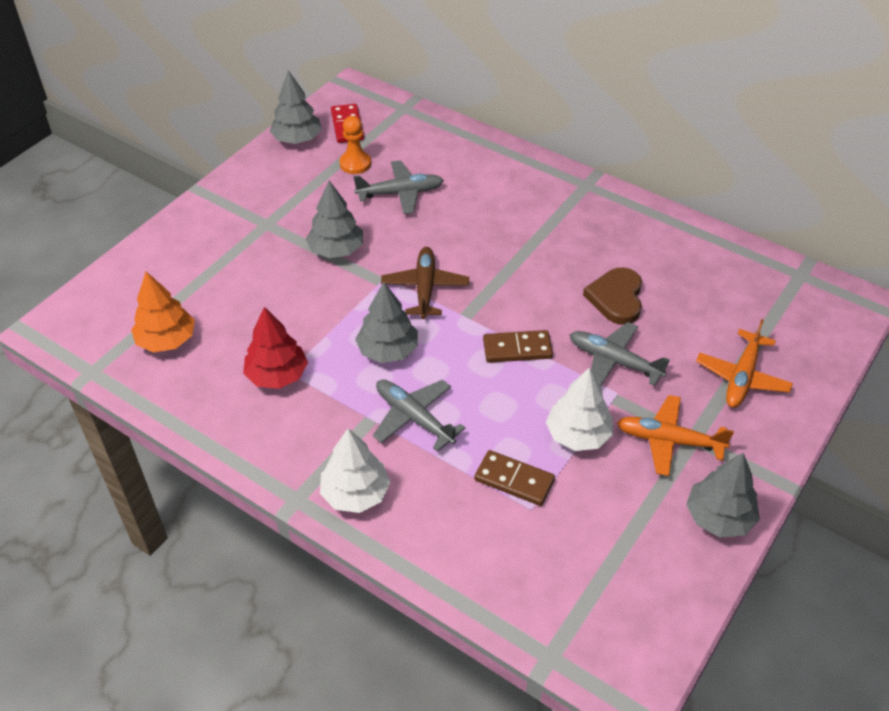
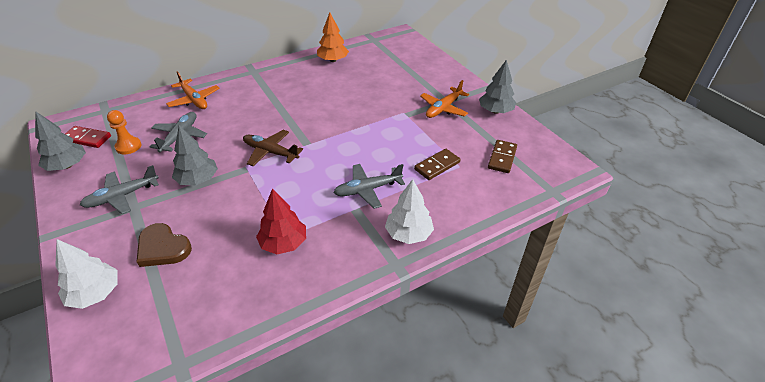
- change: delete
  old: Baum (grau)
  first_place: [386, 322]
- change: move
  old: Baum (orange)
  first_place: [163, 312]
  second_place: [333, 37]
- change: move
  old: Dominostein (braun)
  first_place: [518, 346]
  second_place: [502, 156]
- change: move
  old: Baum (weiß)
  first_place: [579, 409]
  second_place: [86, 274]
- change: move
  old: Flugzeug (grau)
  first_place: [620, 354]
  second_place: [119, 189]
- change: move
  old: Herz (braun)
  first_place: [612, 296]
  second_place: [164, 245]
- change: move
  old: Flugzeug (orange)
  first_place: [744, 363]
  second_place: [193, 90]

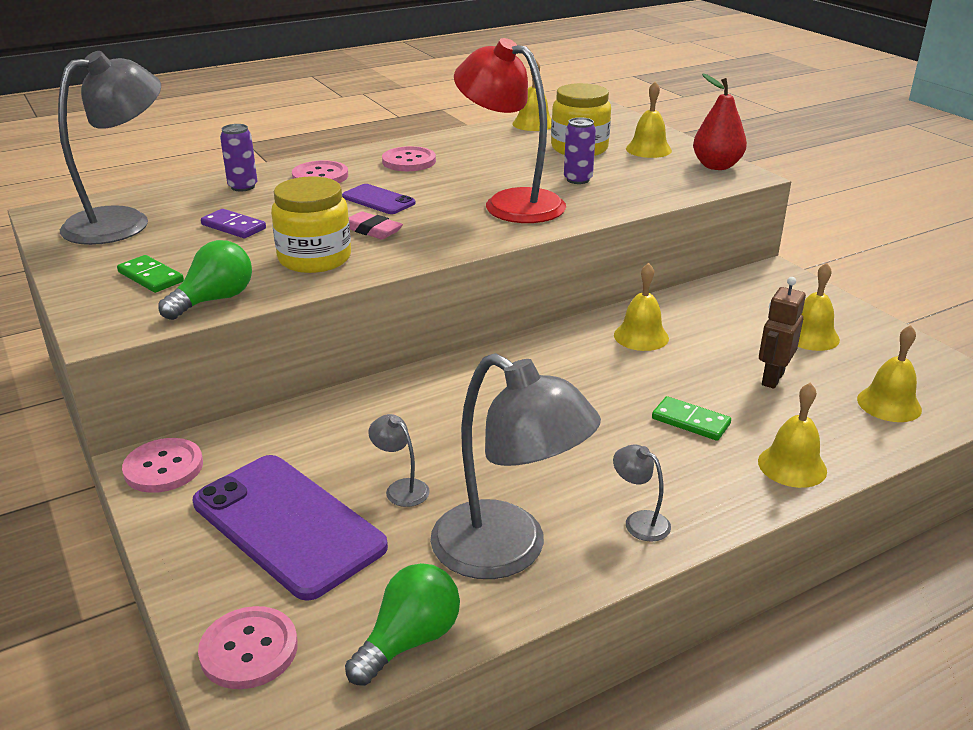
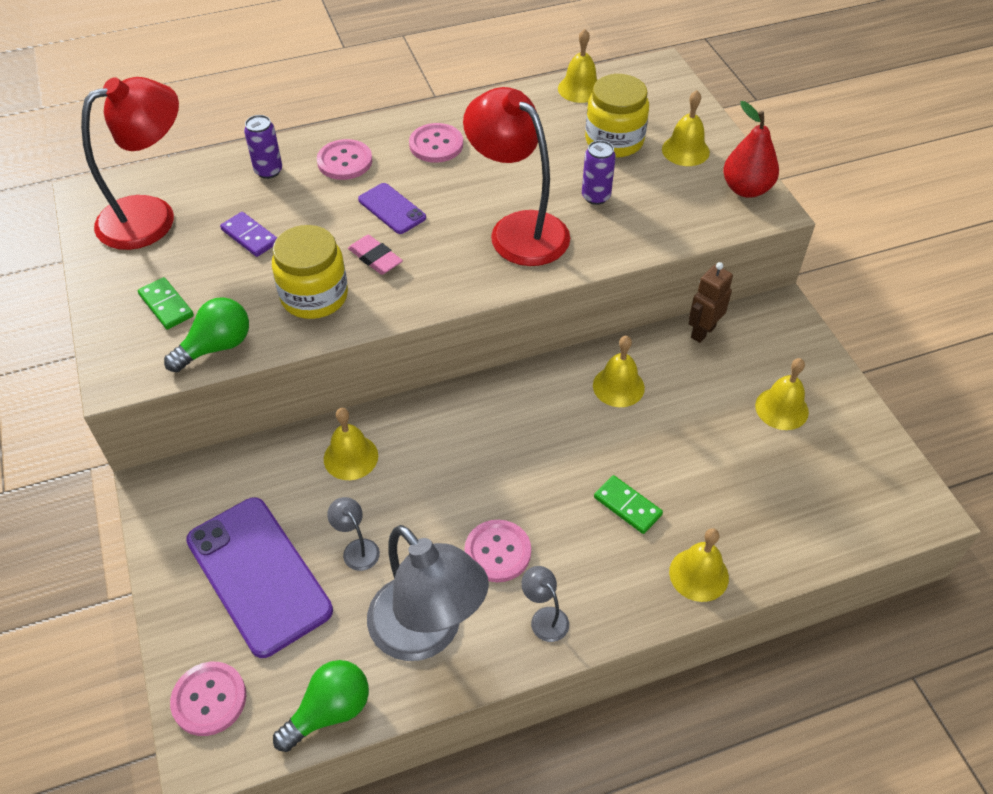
- change: move
  old: Knopf (rosa)
  first_place: [162, 465]
  second_place: [498, 551]
- change: move
  old: Roboter (braun)
  first_place: [782, 333]
  second_place: [710, 302]
- change: move
  old: Glocke (gelb)
  first_place: [889, 373]
  second_place: [351, 444]
- change: recolor
  old: Lampe (grau)
  new: Lampe (rot)
  first_place: [109, 148]
  second_place: [130, 163]

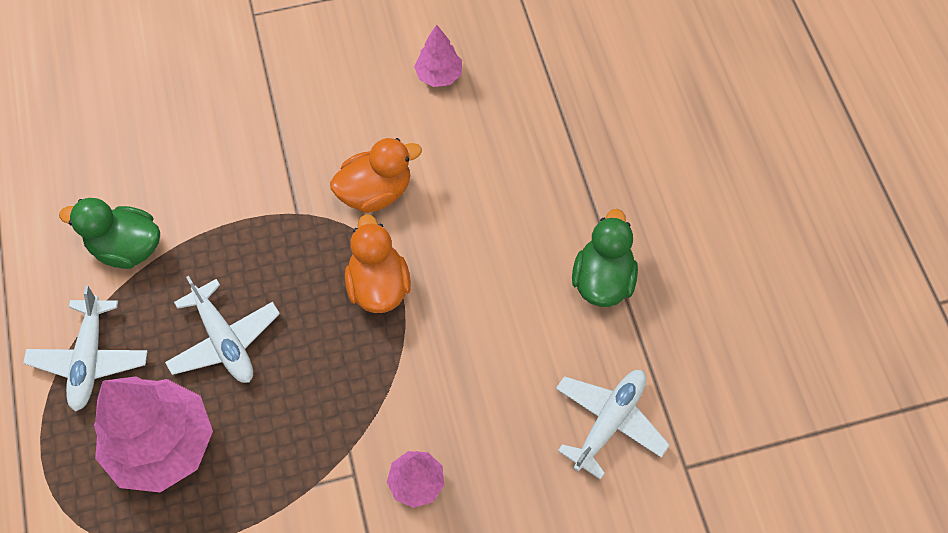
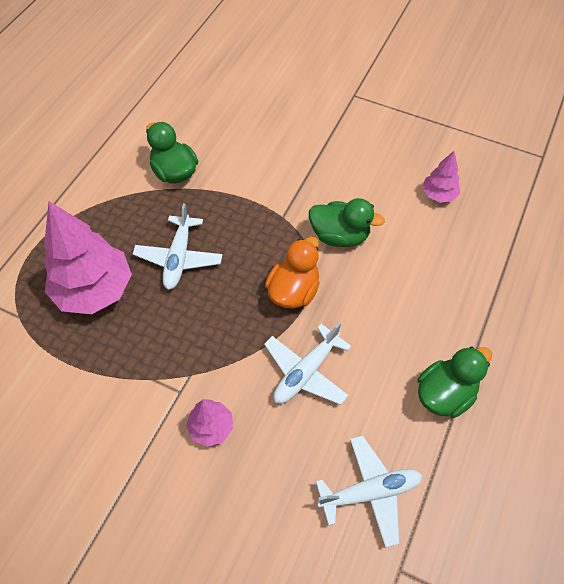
- change: move
  old: Flugzeug (weiß)
  first_place: [85, 349]
  second_place: [307, 363]
- change: recolor
  old: Ente (orange)
  new: Ente (grün)
  first_place: [376, 175]
  second_place: [347, 222]

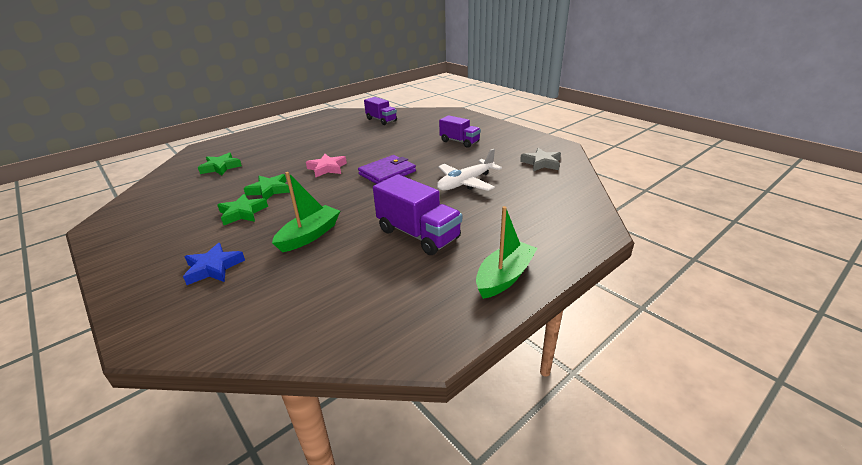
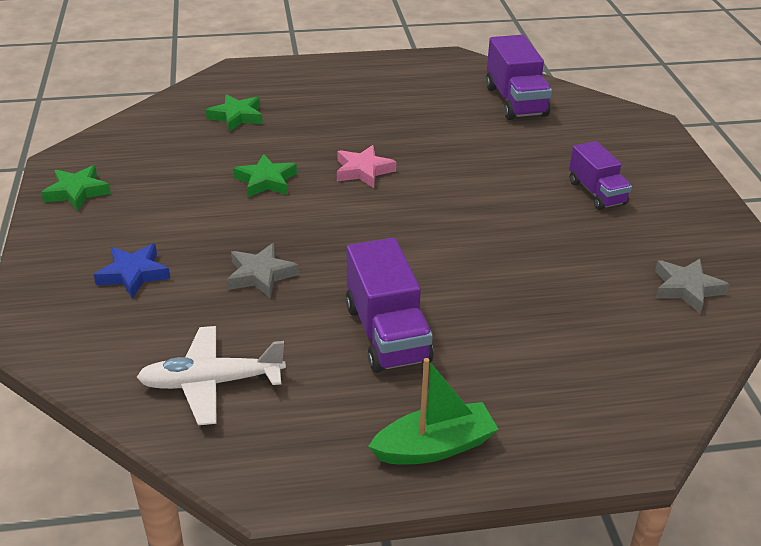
- change: delete
  old: Geldbörse (lila)
  first_place: [387, 169]
- change: move
  old: Stern (grün)
  first_place: [243, 209]
  second_place: [76, 188]
- change: move
  old: Flugzeug (weiß)
  first_place: [469, 170]
  second_place: [211, 375]
- change: replace
  old: Boot (grün)
  new: Stern (grau)
  first_place: [306, 212]
  second_place: [263, 270]
- change: resize
  old: Lastwagen (lila)
  first_place: [380, 111]
  second_place: [519, 77]
  factor: 1.51

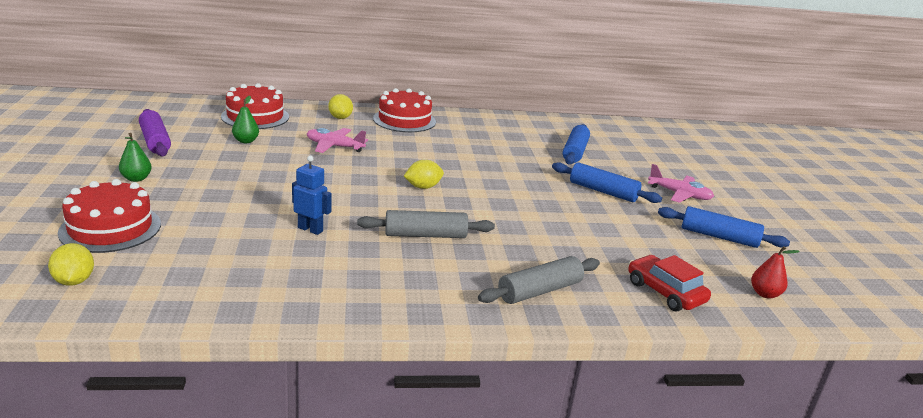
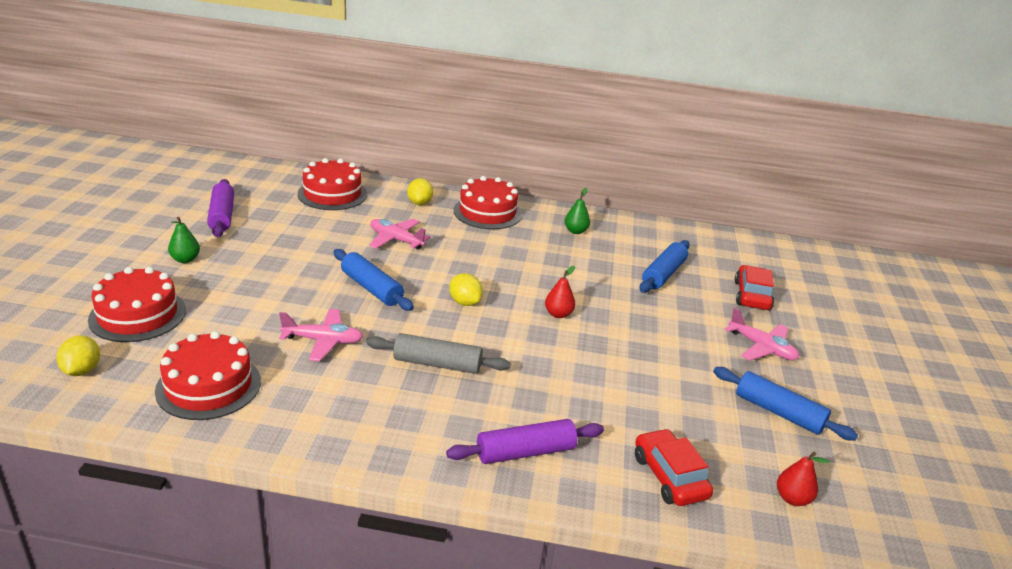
- change: insert
  new: Kuchen (rot)
  second_place: [208, 375]
- change: insert
  new: Birne (rot)
  second_place: [560, 292]
- change: insert
  new: Auto (rot)
  second_place: [754, 287]
- change: move
  old: Birne (grün)
  first_place: [245, 119]
  second_place: [577, 211]
- change: move
  old: Nudelholz (blau)
  first_place: [607, 182]
  second_place: [374, 280]
- change: replace
  old: Roboter (blau)
  new: Flugzeug (rosa)
  first_place: [312, 195]
  second_place: [321, 335]
- change: recolor
  old: Nudelholz (grau)
  new: Nudelholz (lila)
  first_place: [539, 280]
  second_place: [525, 441]
- change: rotate
  old: Zitrone (gelb)
  first_place: [424, 174]
  second_place: [466, 289]
  degrees: 60

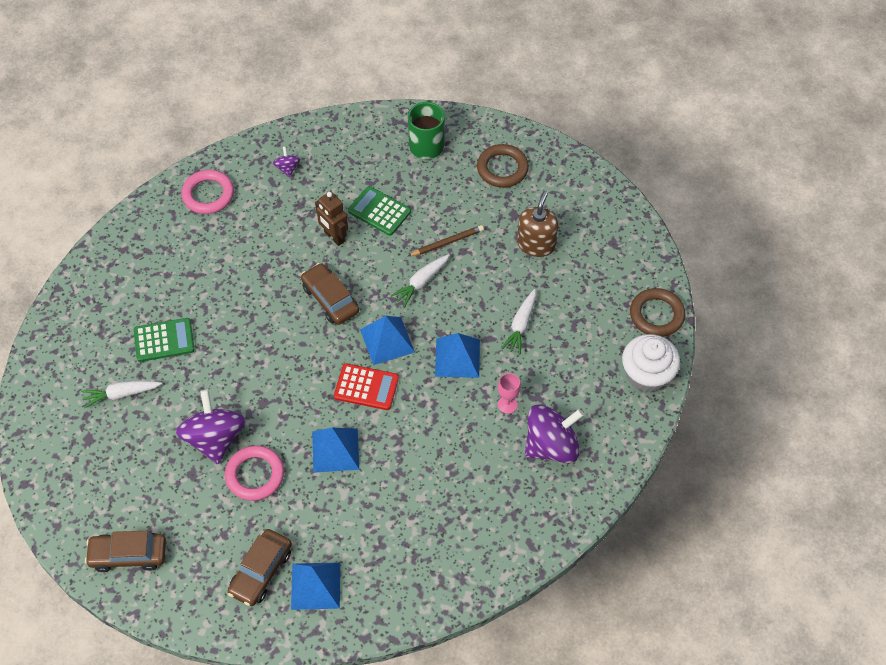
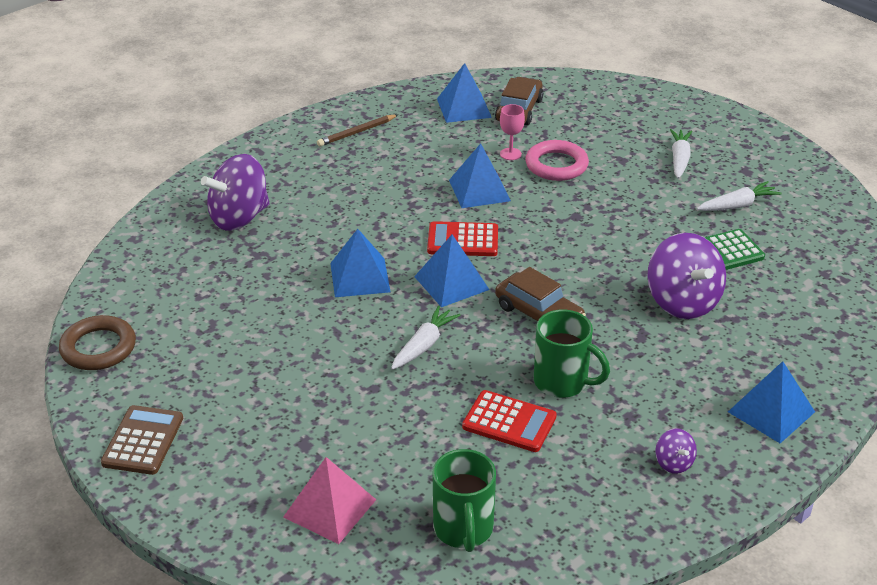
- change: delete
  old: Auto (braun)
  first_place: [125, 551]
- change: delete
  old: Seifenspender (braun)
  first_place: [538, 224]
- change: delete
  old: Muffin (weiß)
  first_place: [651, 363]
- change: insert
  new: Taschenrechner (braun)
  second_place: [142, 440]
- change: move
  old: Kreisel (lila)
  first_place: [210, 426]
  second_place: [686, 276]
- change: move
  old: Bleistift (braun)
  first_place: [446, 240]
  second_place: [357, 131]
- change: move
  old: Kelch (rosa)
  first_place: [509, 393]
  second_place: [512, 132]
- change: move
  old: Karotte (weiß)
  first_place: [518, 321]
  second_place: [681, 154]
- change: replace
  old: Ring (rosa)
  new: Pyramide (blau)
  first_place: [207, 192]
  second_place: [771, 402]
- change: replace
  old: Roboter (braun)
  new: Tasse (grün)
  first_place: [331, 218]
  second_place: [572, 354]
- change: replace
  old: Ring (braun)
  new: Pyramide (rosa)
  first_place: [503, 166]
  second_place: [329, 500]
- change: recolor
  old: Taschenrechner (grün)
  new: Taschenrechner (rot)
  first_place: [379, 211]
  second_place: [509, 421]

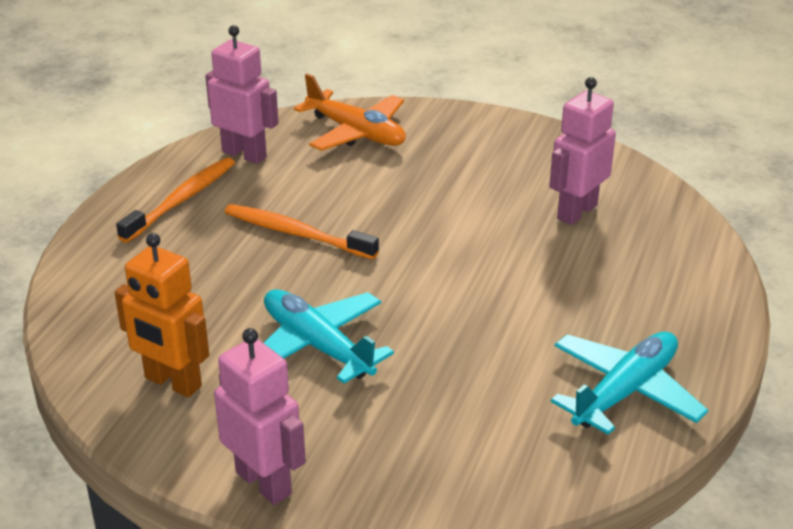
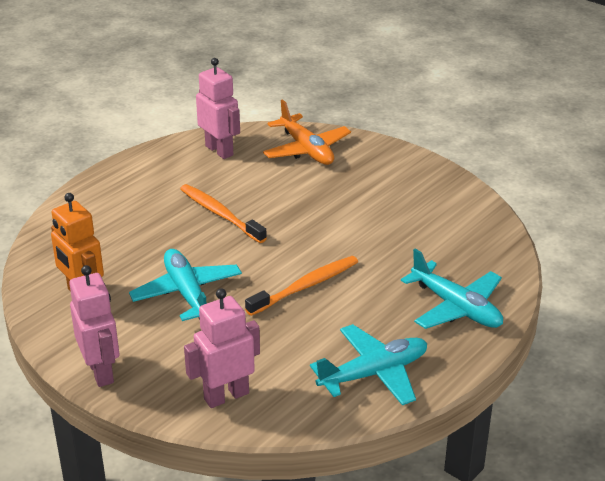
- change: insert
  new: Flugzeug (türkis)
  second_place: [452, 288]
- change: move
  old: Zahnbürste (orange)
  first_place: [175, 200]
  second_place: [301, 286]
- change: move
  old: Roboter (rosa)
  first_place: [582, 151]
  second_place: [222, 348]

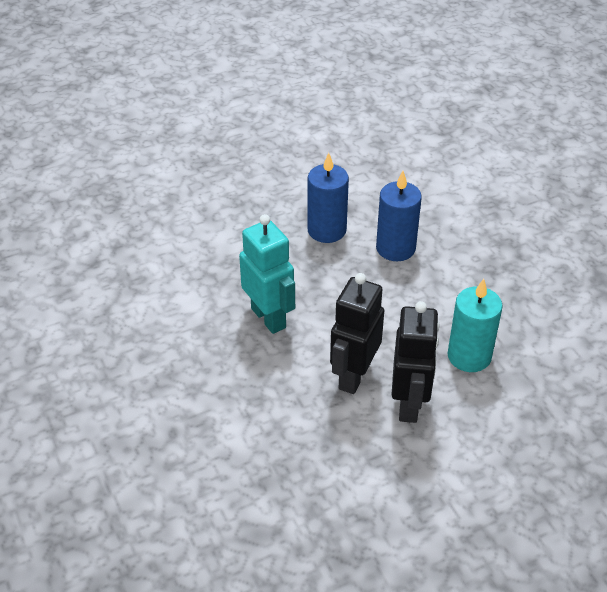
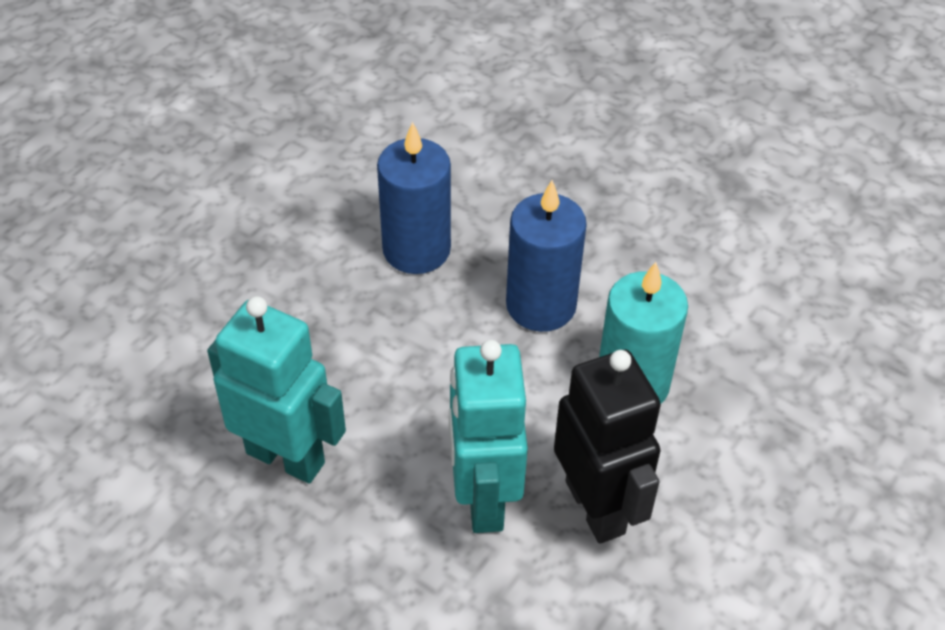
- change: move
  old: Kerze (blau)
  first_place: [328, 198]
  second_place: [546, 256]
- change: recolor
  old: Roboter (schwarz)
  new: Roboter (türkis)
  first_place: [357, 333]
  second_place: [488, 436]

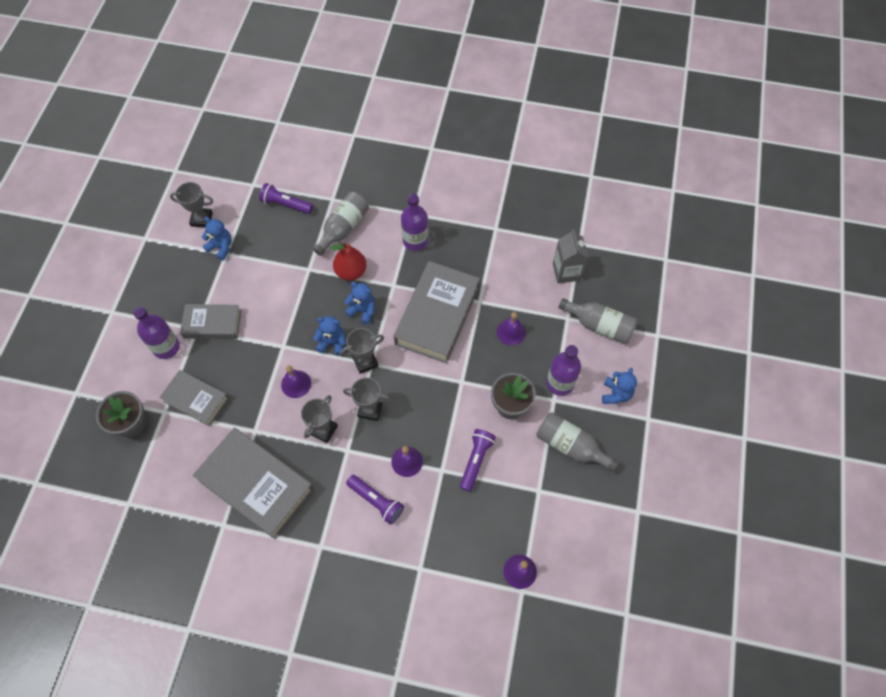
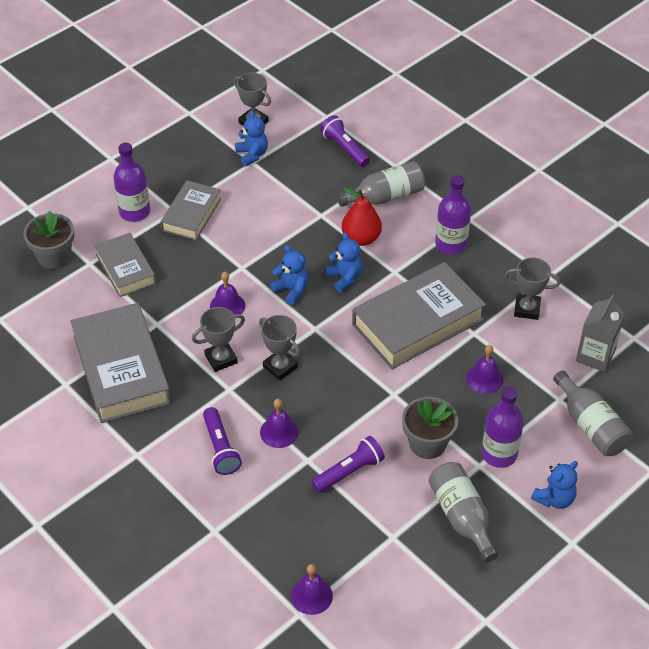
- change: move
  old: Pokal (grau)
  first_place: [362, 351]
  second_place: [532, 288]
- change: rotate
  old: Buch (grau)
  first_place: [210, 321]
  second_place: [190, 210]
  degrees: 75

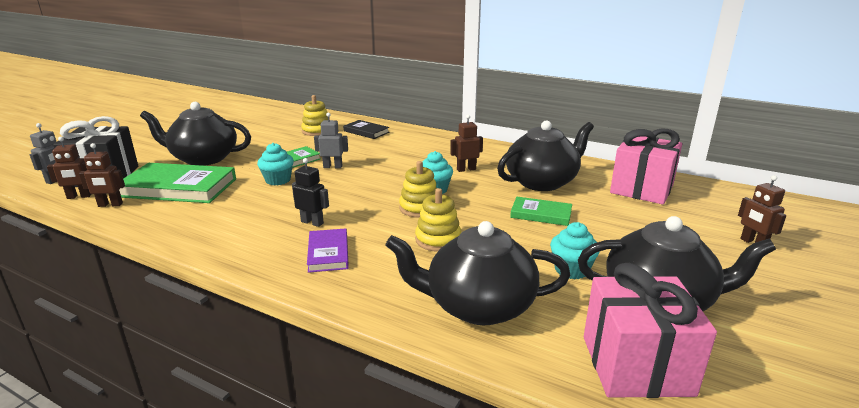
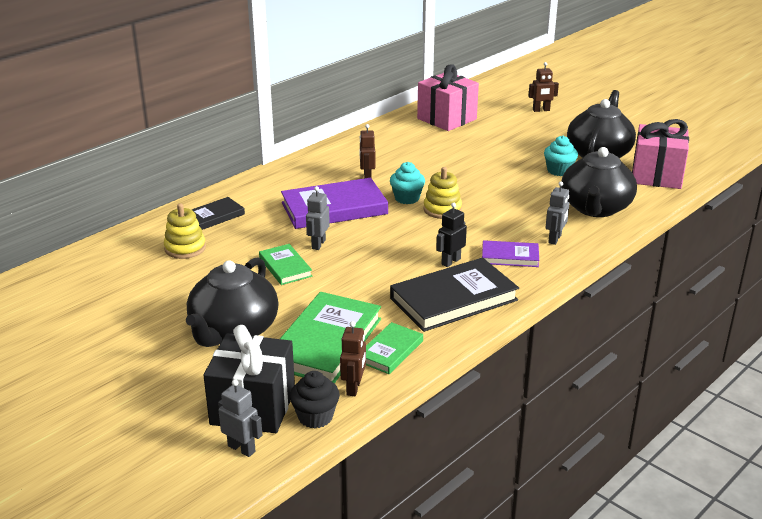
- change: delete
  old: Muffin (türkis)
  first_place: [275, 164]
- change: delete
  old: Stapelspielzeug (gelb)
  first_place: [438, 220]
- change: delete
  old: Teekanne (schwarz)
  first_place: [545, 155]
- change: insert
  new: Buch (lila)
  second_place: [334, 203]
- change: insert
  new: Buch (schwarz)
  second_place: [454, 295]
- change: insert
  new: Roboter (grau)
  second_place: [557, 213]
- change: move
  old: Buch (grün)
  first_place: [541, 211]
  second_place: [394, 348]
- change: replace
  old: Roboter (braun)
  new: Muffin (schwarz)
  first_place: [69, 168]
  second_place: [315, 399]

